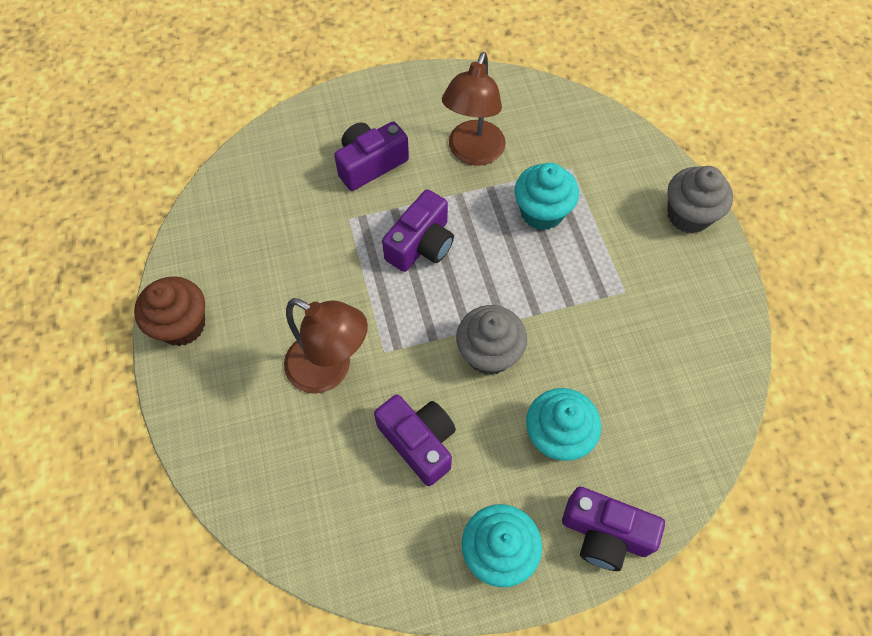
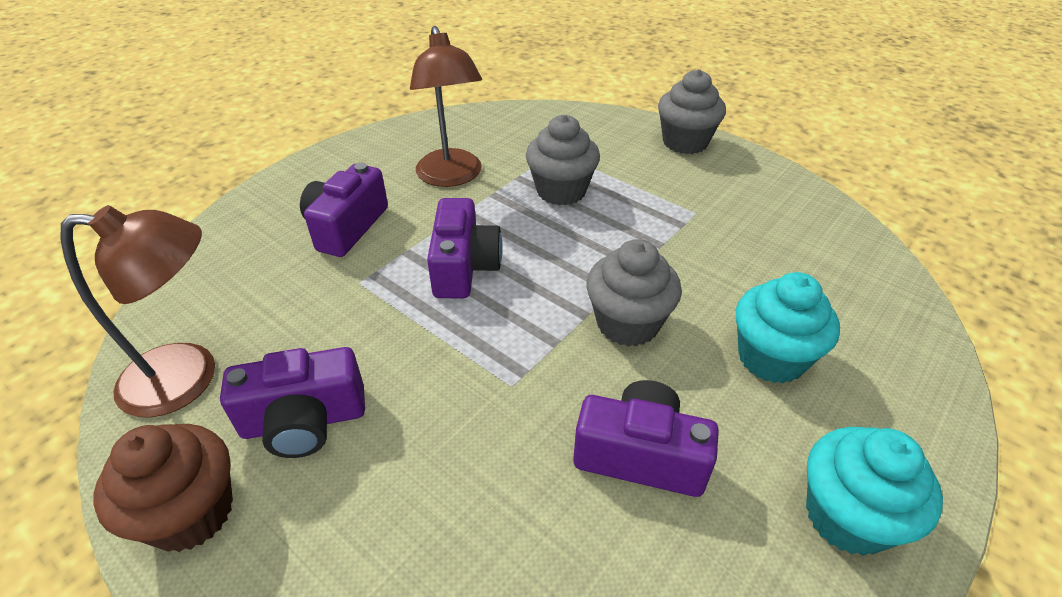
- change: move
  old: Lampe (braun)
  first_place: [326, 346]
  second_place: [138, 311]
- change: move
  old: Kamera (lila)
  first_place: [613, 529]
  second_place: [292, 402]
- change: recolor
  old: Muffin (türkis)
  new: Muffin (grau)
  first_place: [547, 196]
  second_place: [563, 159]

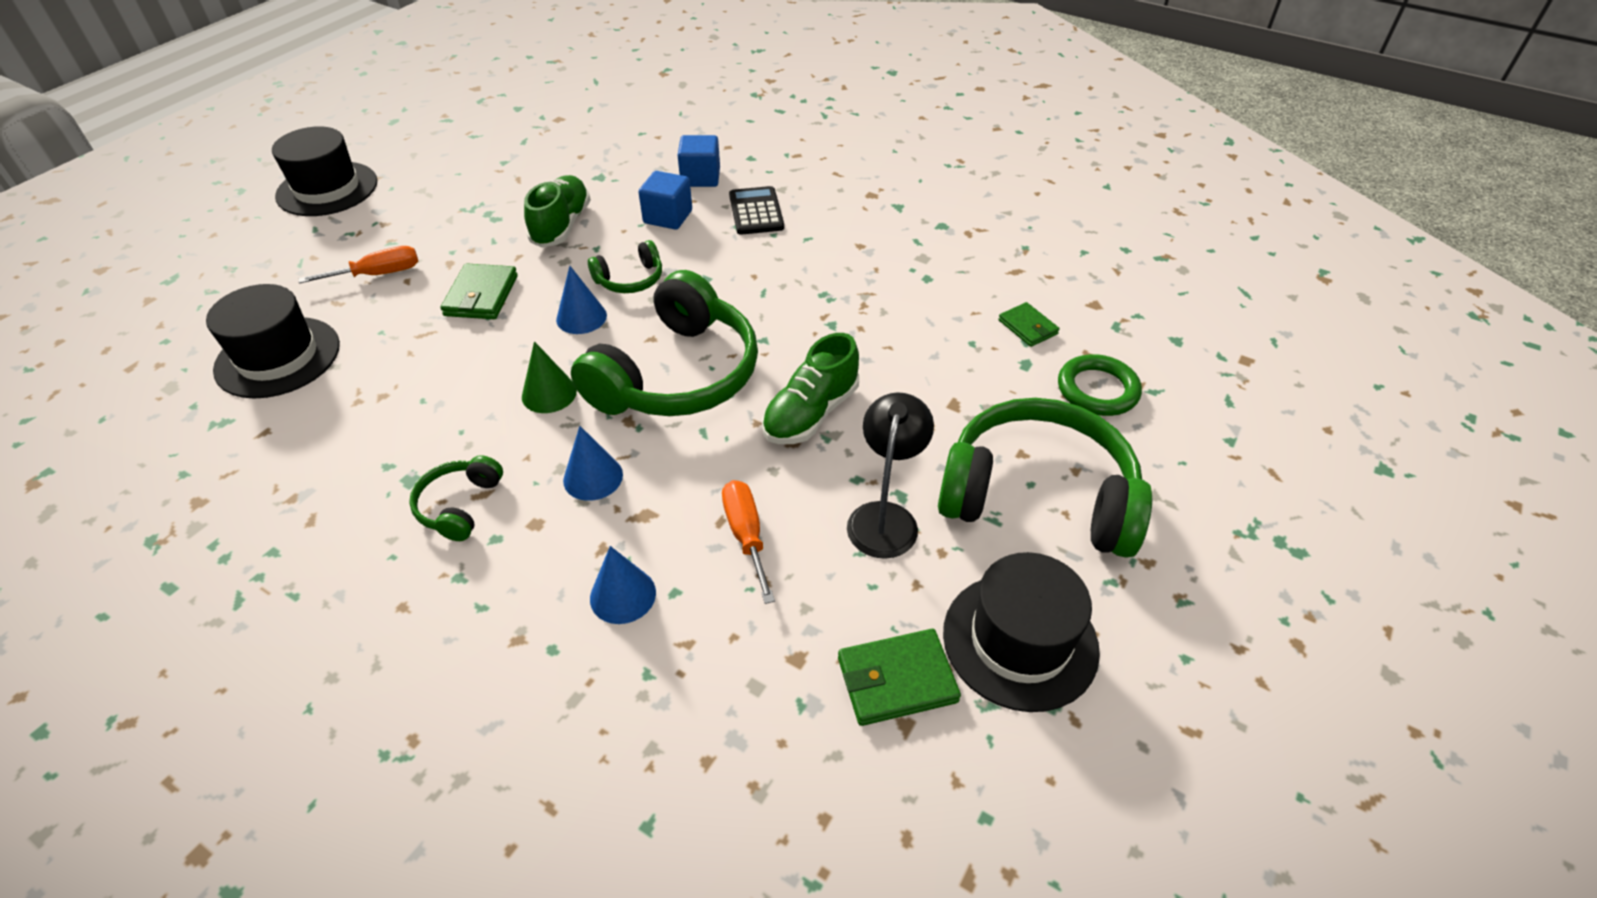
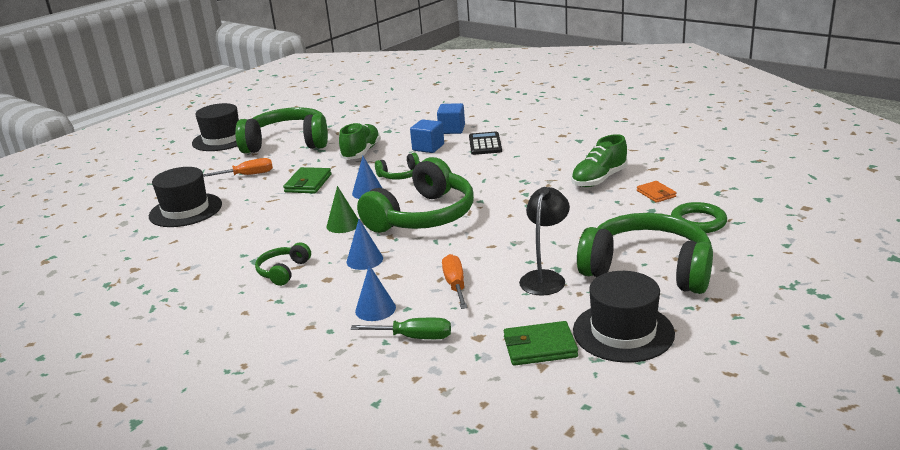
- change: insert
  new: Kopfhörer (grün)
  second_place: [281, 130]
- change: insert
  new: Schraubenzieher (grün)
  second_place: [401, 328]
- change: move
  old: Schuh (grün)
  first_place: [810, 388]
  second_place: [599, 160]
- change: recolor
  old: Geldbörse (grün)
  new: Geldbörse (orange)
  first_place: [1029, 324]
  second_place: [657, 192]

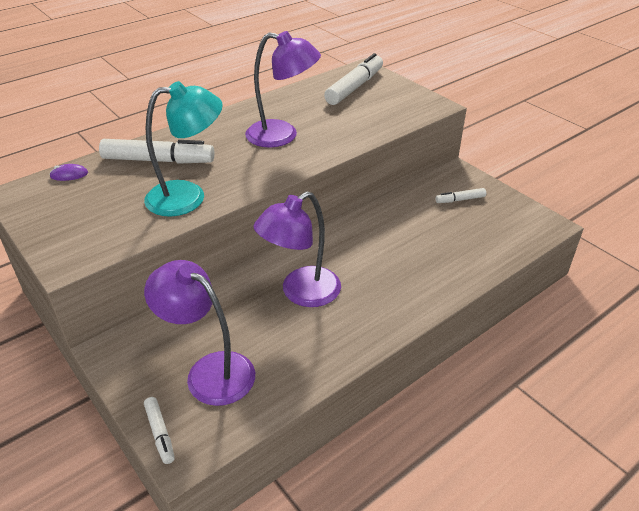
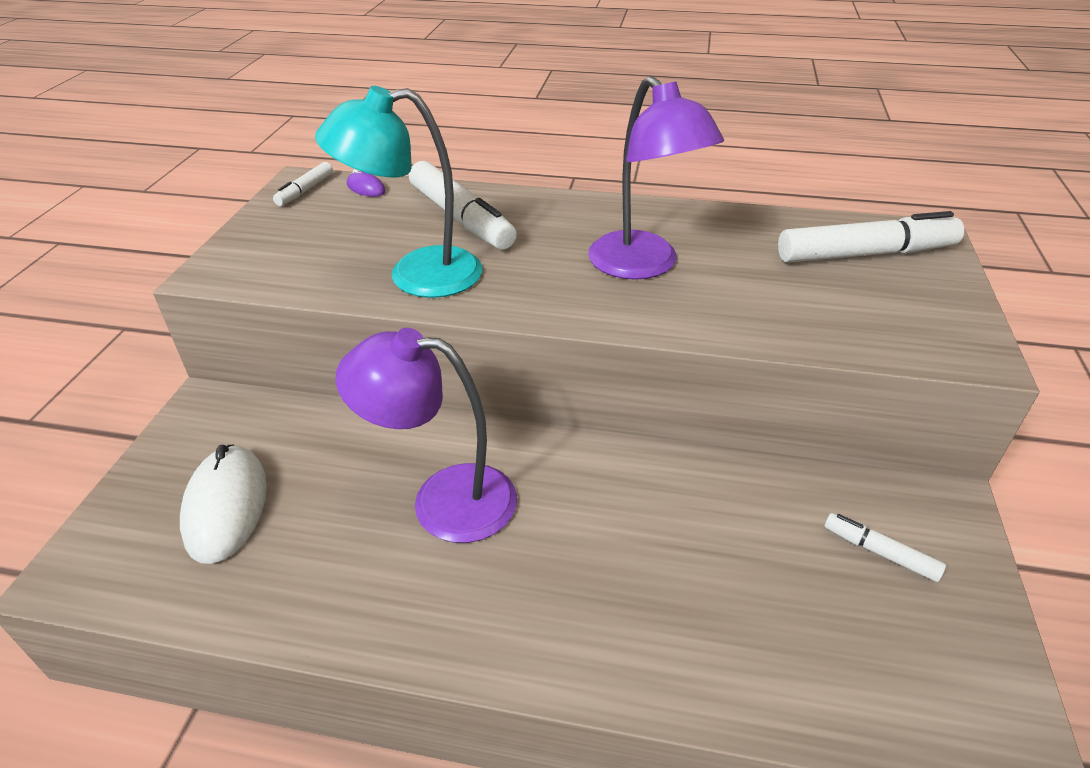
- change: move
  old: Filzstift (weiß)
  first_place: [159, 430]
  second_place: [303, 184]
- change: replace
  old: Lampe (lila)
  new: Computermaus (weiß)
  first_place: [199, 333]
  second_place: [223, 504]
- change: rotate
  old: Lampe (türkis)
  first_place: [183, 149]
  second_place: [398, 192]
  degrees: 135

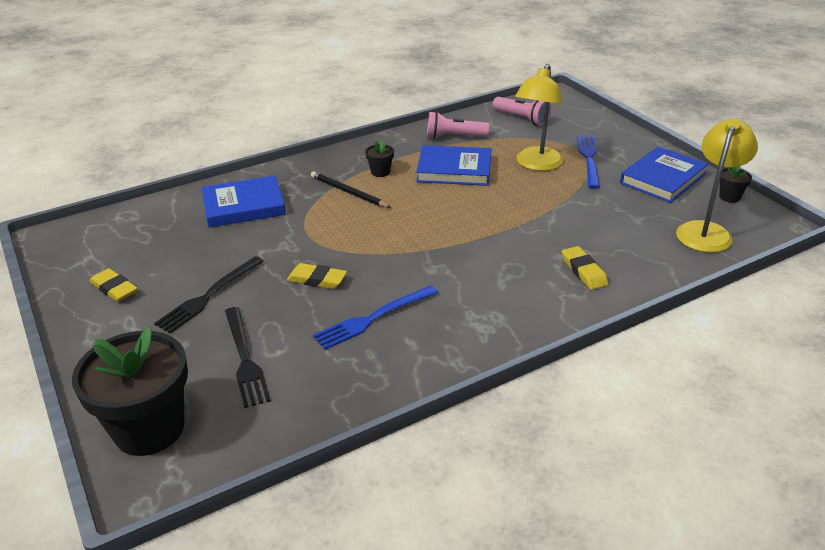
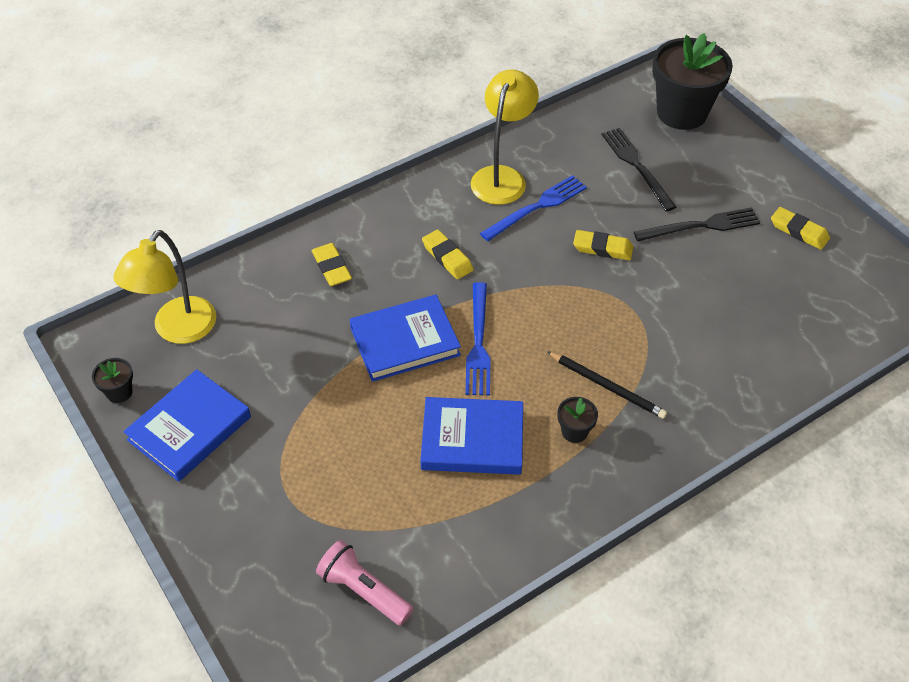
- change: delete
  old: Taschenlampe (rosa)
  first_place: [458, 125]
- change: insert
  new: Radiergummi (gelb)
  second_place: [447, 254]
- change: move
  old: Buch (blau)
  first_place: [244, 202]
  second_place: [405, 338]
- change: move
  old: Lampe (gelb)
  first_place: [539, 117]
  second_place: [505, 137]
- change: move
  old: Gabel (blau)
  first_place: [588, 162]
  second_place: [478, 339]
- change: rotate
  old: Gabel (schwarz)
  first_place: [209, 295]
  second_place: [697, 224]
  degrees: 45

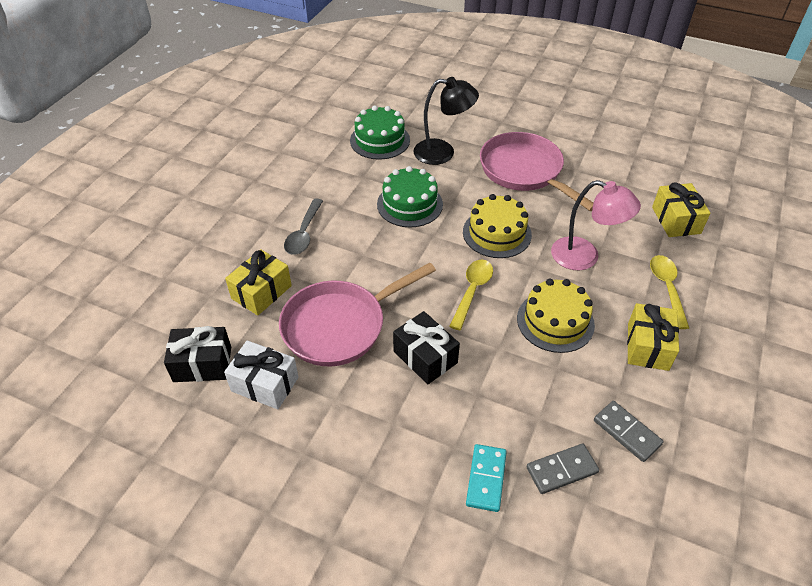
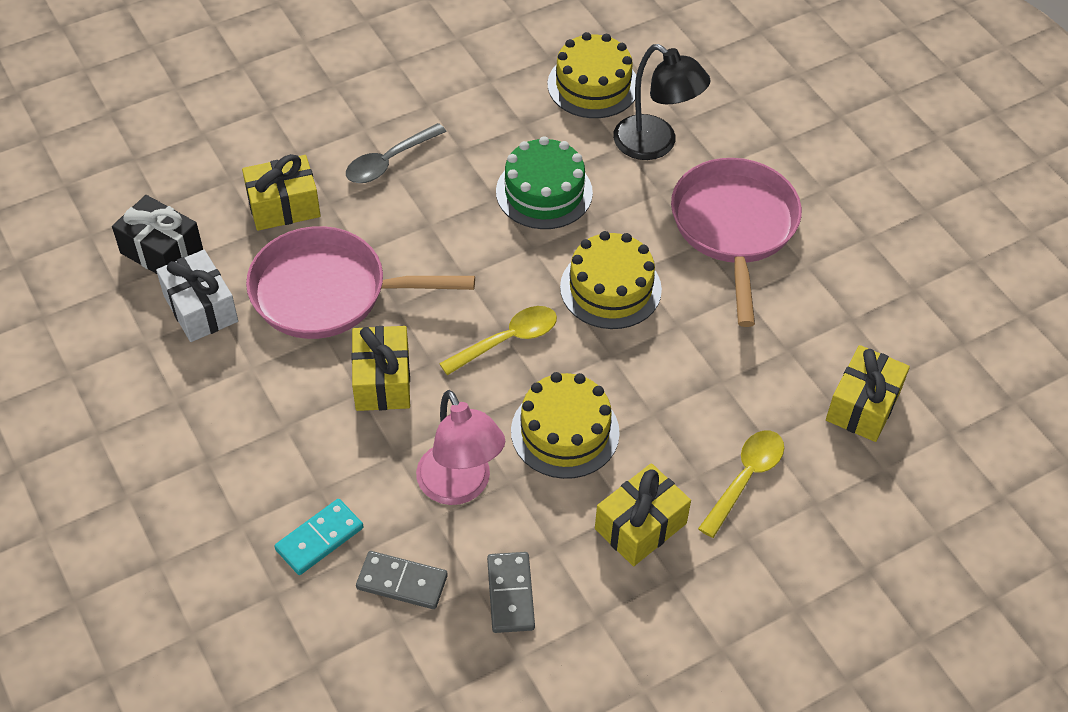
- change: move
  old: Lampe (rosa)
  first_place: [596, 225]
  second_place: [460, 447]
- change: recolor
  old: Kuchen (grün)
  new: Kuchen (gelb)
  first_place: [380, 133]
  second_place: [592, 75]
- change: recolor
  old: Geschenk (schwarz)
  new: Geschenk (gelb)
  first_place: [426, 347]
  second_place: [380, 368]

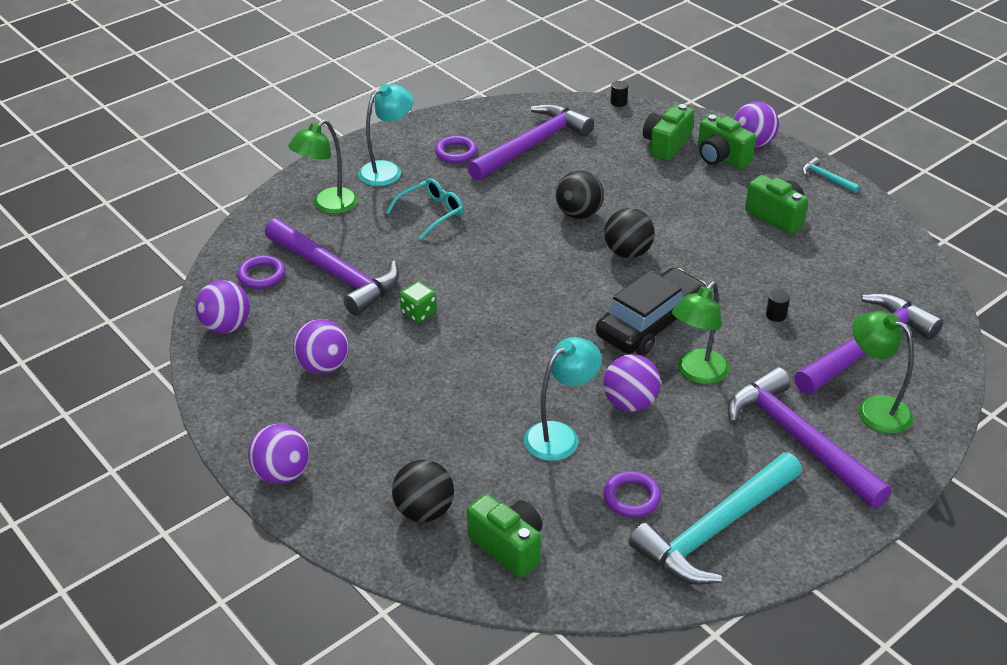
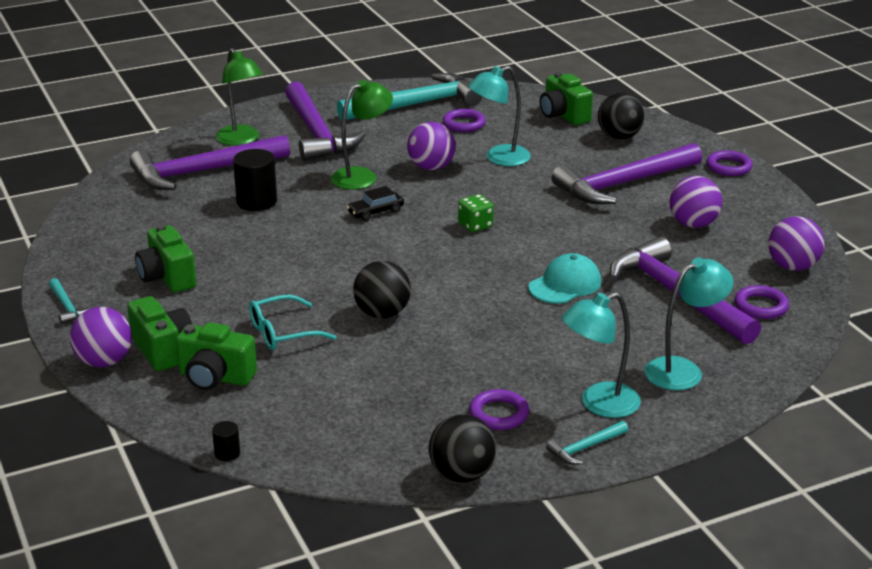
- change: insert
  new: Kappe (türkis)
  second_place: [564, 278]
- change: insert
  new: Hammer (türkis)
  second_place: [587, 443]
- change: move
  old: Brille (türkis)
  first_place: [424, 209]
  second_place: [292, 322]
- change: move
  old: Spielwürfel (grün)
  first_place: [418, 302]
  second_place: [476, 213]
- change: move
  old: Hammer (lila)
  first_place: [530, 142]
  second_place: [626, 173]
- change: move
  old: Ball (schwarz)
  first_place: [629, 233]
  second_place: [462, 448]
- change: replace
  old: Ball (lila)
  new: Ring (lila)
  first_place: [278, 454]
  second_place: [729, 163]
- change: recolor
  old: Lampe (grün)
  new: Lampe (türkis)
  first_place: [323, 166]
  second_place: [689, 324]
- change: rotate
  old: Kamera (grün)
  first_place: [668, 132]
  second_place: [216, 356]
  degrees: 60
- change: resize
  old: Auto (schwarz)
  first_place: [651, 311]
  second_place: [375, 203]
  factor: 0.46
- change: resize
  old: Vollzylinder (schwarz)
  first_place: [778, 306]
  second_place: [255, 180]
  factor: 2.06

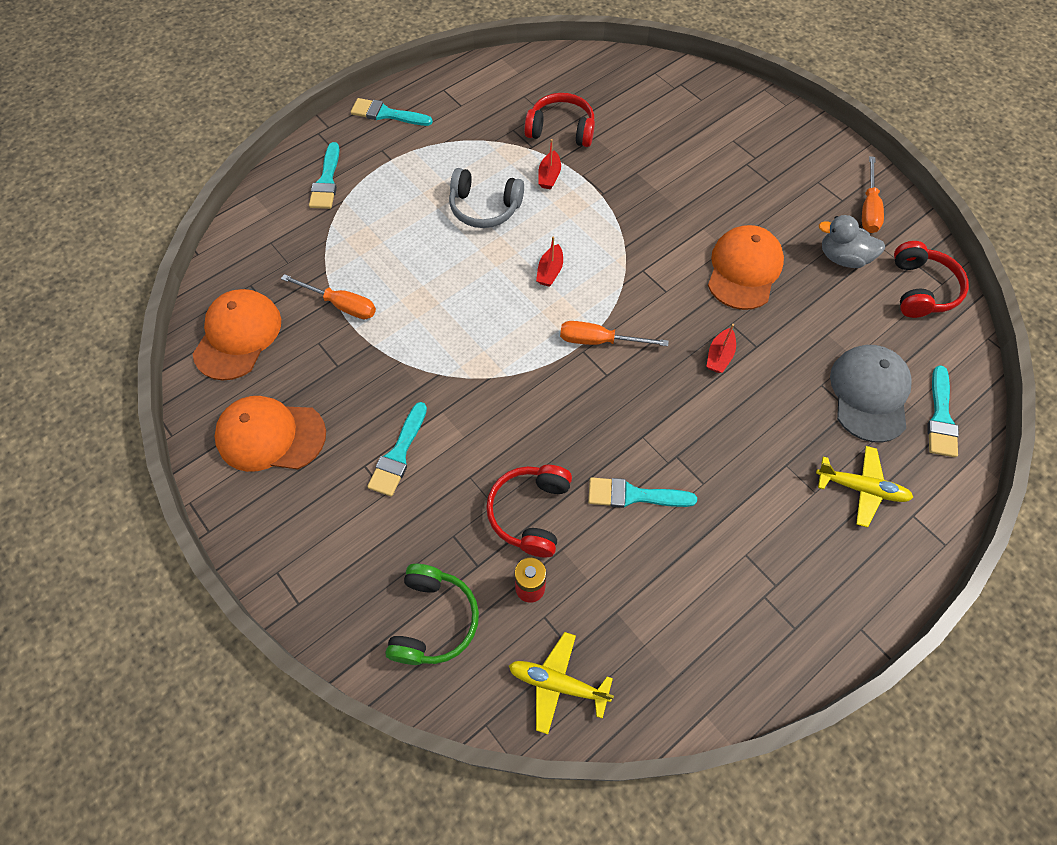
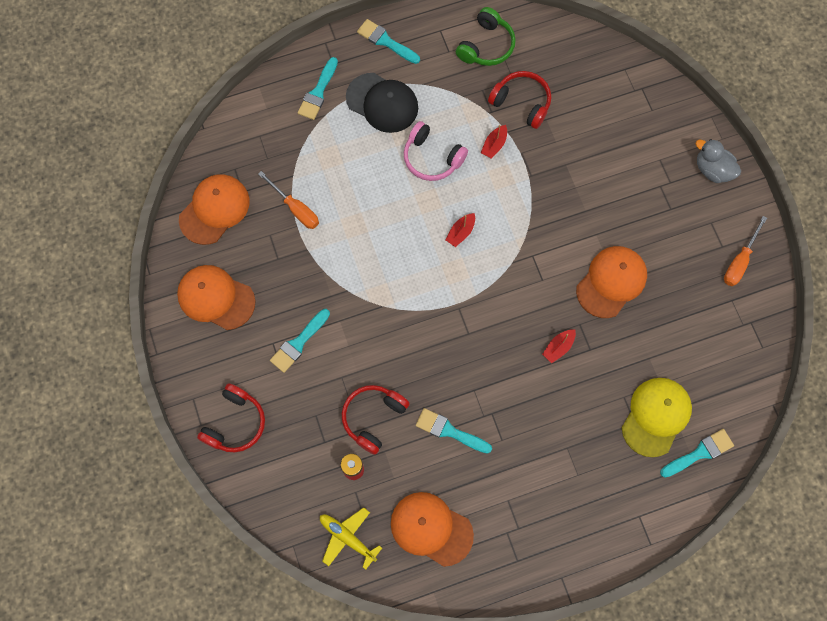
- change: delete
  old: Schraubenzieher (orange)
  first_place: [614, 333]
- change: delete
  old: Flugzeug (gelb)
  first_place: [865, 487]
- change: insert
  new: Kappe (schwarz)
  second_place: [382, 103]
- change: insert
  new: Kappe (orange)
  second_place: [432, 529]
- change: move
  old: Kopfhörer (grün)
  first_place: [432, 614]
  second_place: [486, 36]
- change: move
  old: Ente (grau)
  first_place: [852, 241]
  second_place: [718, 161]
- change: move
  old: Kopfhörer (rot)
  first_place: [931, 279]
  second_place: [231, 417]
- change: recolor
  old: Kopfhörer (grau)
  new: Kopfhörer (rosa)
  first_place: [486, 198]
  second_place: [436, 151]
- change: recolor
  old: Kappe (grau)
  new: Kappe (gelb)
  first_place: [871, 394]
  second_place: [657, 417]
- change: rotate
  old: Pinsel (türkis)
  first_place: [943, 411]
  second_place: [697, 453]
  degrees: -150

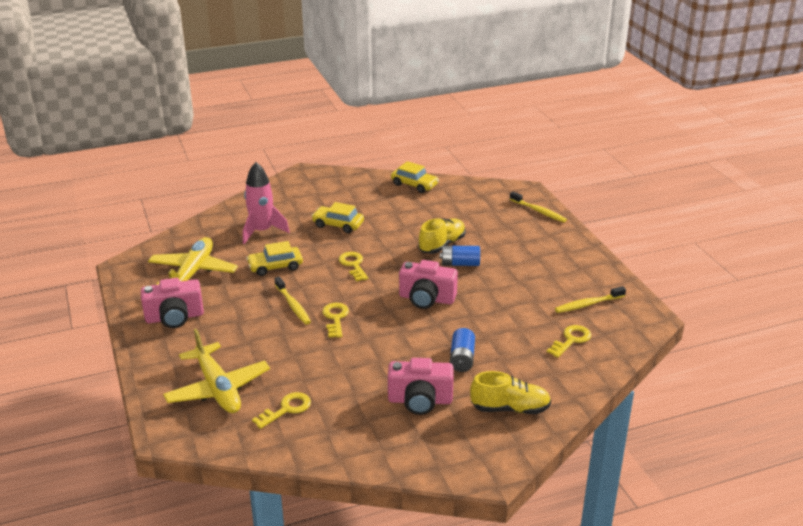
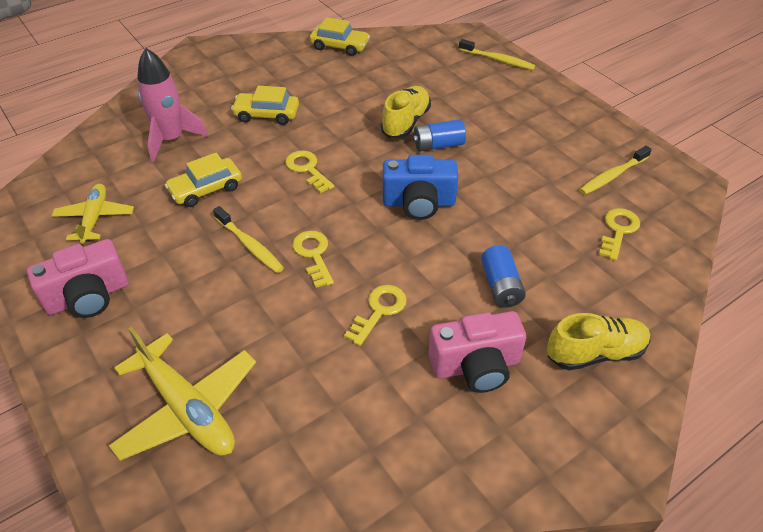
- change: move
  old: Schlüssel (gelb)
  first_place: [281, 410]
  second_place: [375, 315]
- change: recolor
  old: Kamera (rosa)
  new: Kamera (blau)
  first_place: [428, 284]
  second_place: [420, 187]
- change: resize
  old: Flugzeug (gelb)
  first_place: [193, 261]
  second_place: [93, 214]
  factor: 0.63

